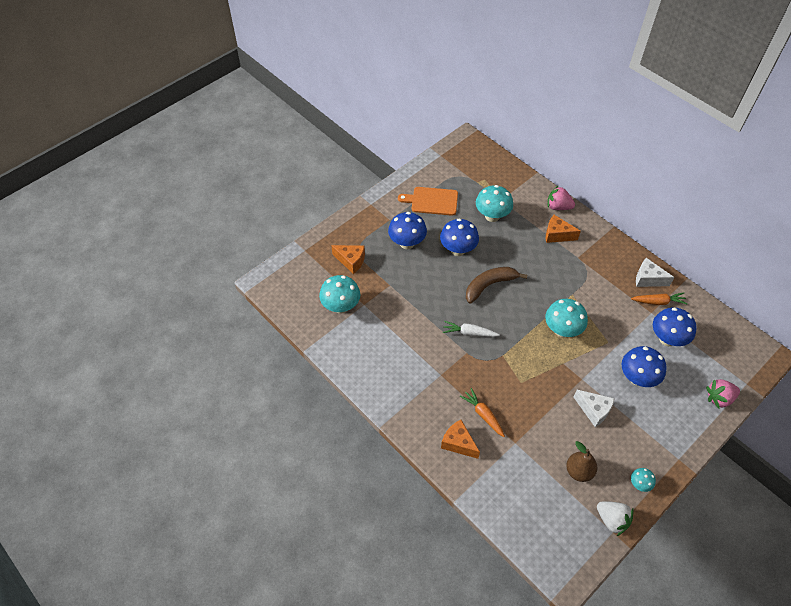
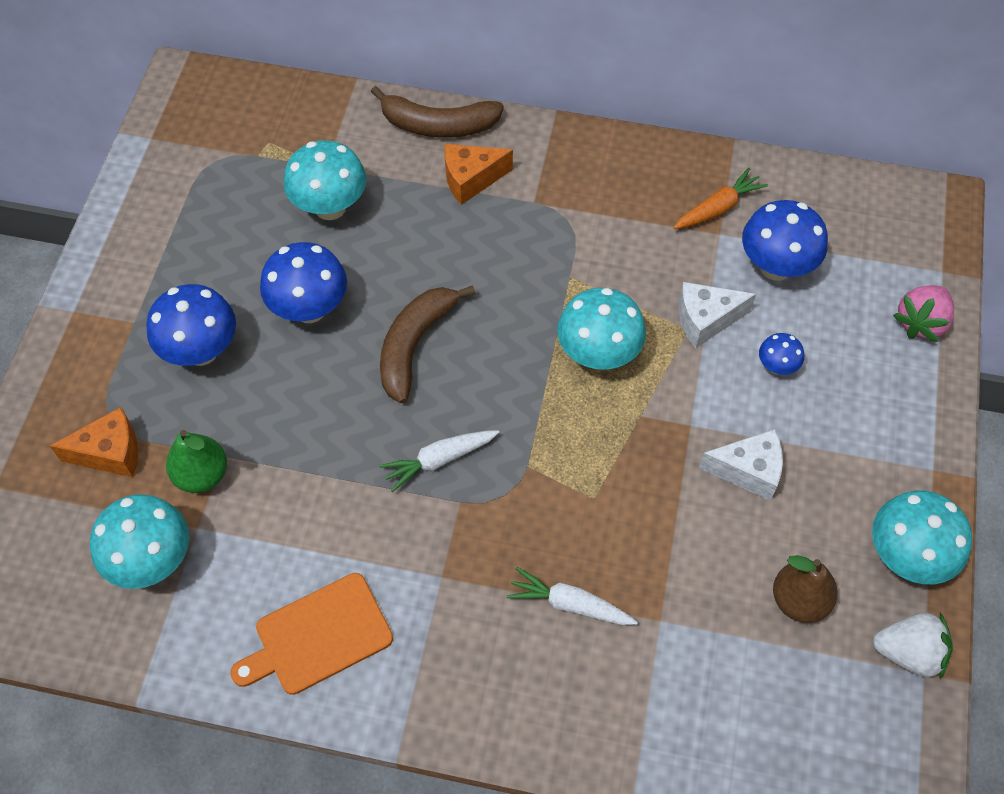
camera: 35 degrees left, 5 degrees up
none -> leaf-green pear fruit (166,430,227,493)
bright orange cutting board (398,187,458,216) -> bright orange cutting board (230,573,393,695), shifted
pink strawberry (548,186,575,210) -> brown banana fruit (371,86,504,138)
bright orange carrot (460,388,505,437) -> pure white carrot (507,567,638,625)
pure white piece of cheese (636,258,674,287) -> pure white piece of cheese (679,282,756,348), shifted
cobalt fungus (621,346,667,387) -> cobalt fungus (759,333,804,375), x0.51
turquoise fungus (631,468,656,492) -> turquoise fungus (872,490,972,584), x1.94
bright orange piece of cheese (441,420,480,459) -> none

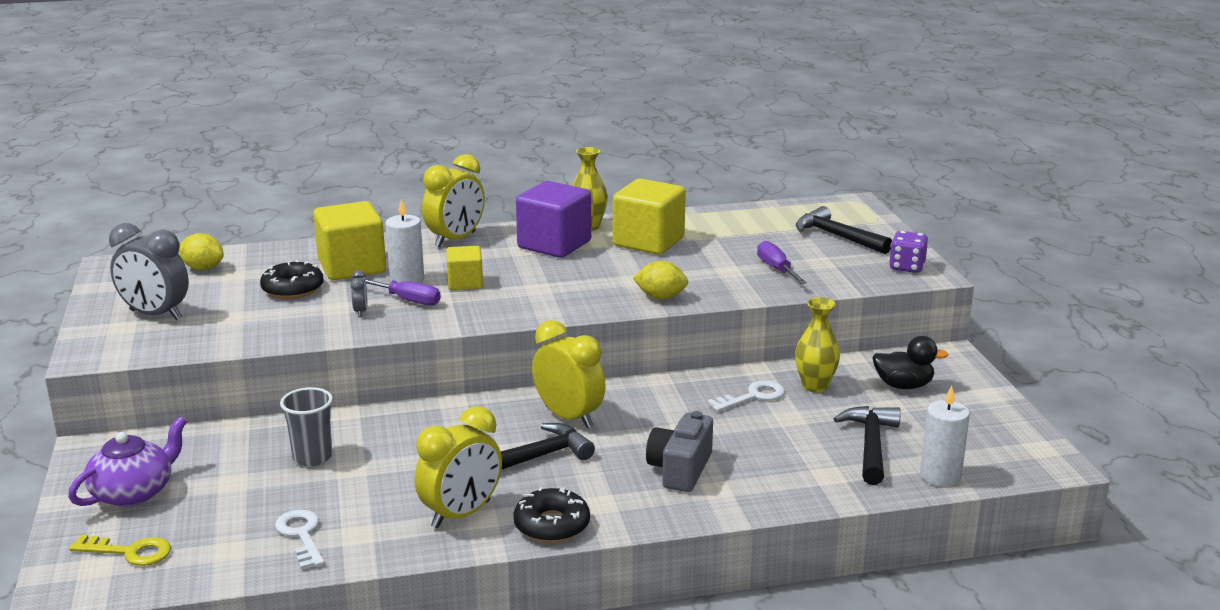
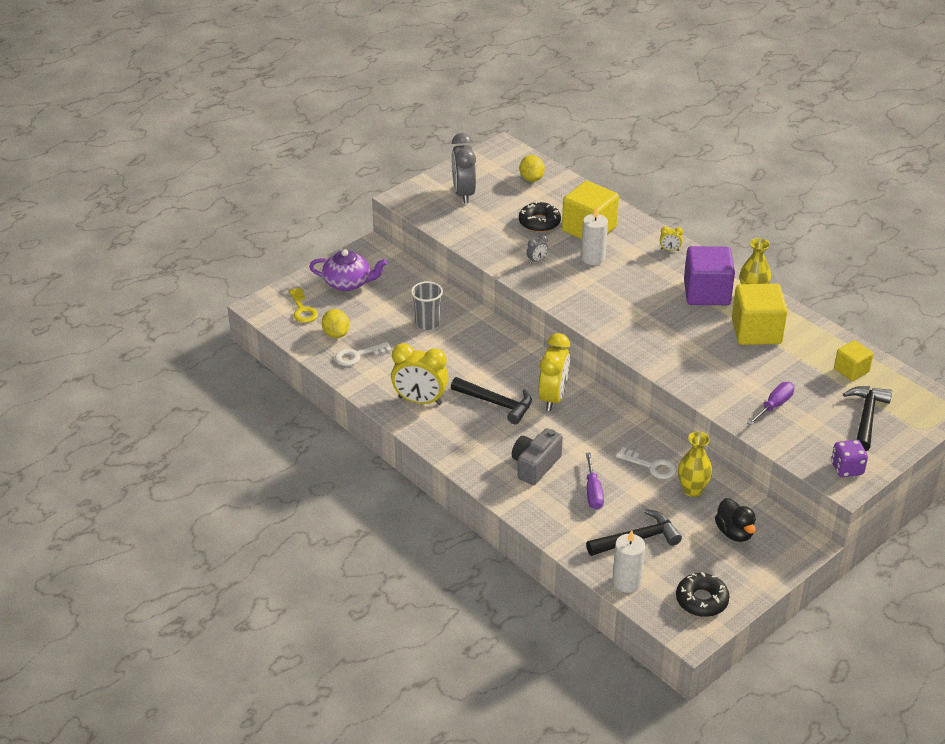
camera: 60 degrees right, 15 degrees up
bright yellow toy lemon (633,261,688,299) -> bright yellow toy lemon (322,309,349,338), shifted
pure white latchkey (275,510,325,570) -> pure white latchkey (335,342,392,366), 150 degrees counterclockwise
grey photo camera (646,411,713,492) -> grey photo camera (512,428,563,485), 45 degrees counterclockwise
royal purple screwdriver (365,279,441,305) -> royal purple screwdriver (586,453,604,510), shifted
bright yellow bedside clock (422,154,485,247) -> bright yellow bedside clock (660,226,683,251), x0.43
ebony donut (513,487,590,542) -> ebony donut (676,572,729,617), shifted
bright yellow solid cube (446,246,483,290) -> bright yellow solid cube (834,340,873,381), shifted

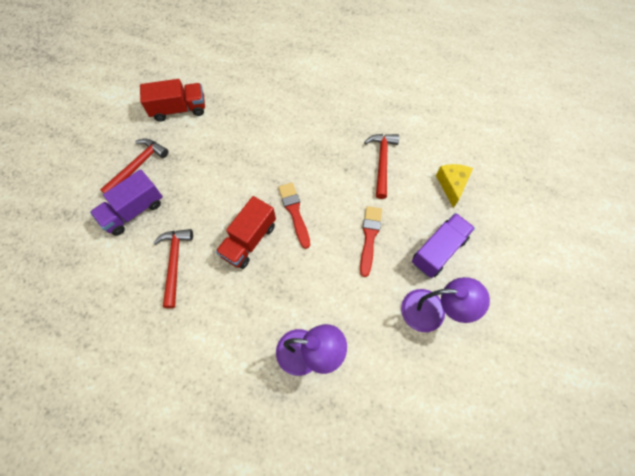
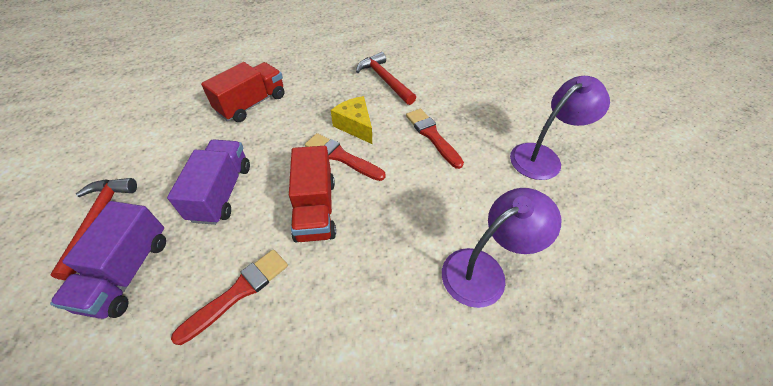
camera: 40 degrees left, 15 degrees down
royal purple toy truck (412,213,475,278) -> royal purple toy truck (167,140,250,225), shifted
crimson claw hammer (153,229,193,308) -> crimson paint brush (171,249,288,345)
crimson toy truck (140,79,205,122) -> crimson toy truck (201,62,285,122), shifted
bright yellow piece of cheese (436,164,473,208) -> bright yellow piece of cheese (331,96,372,144), shifted

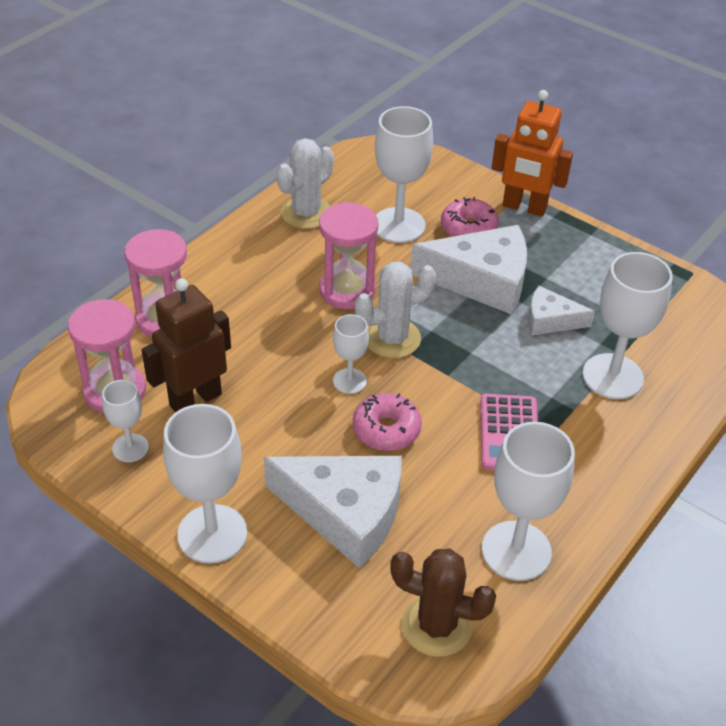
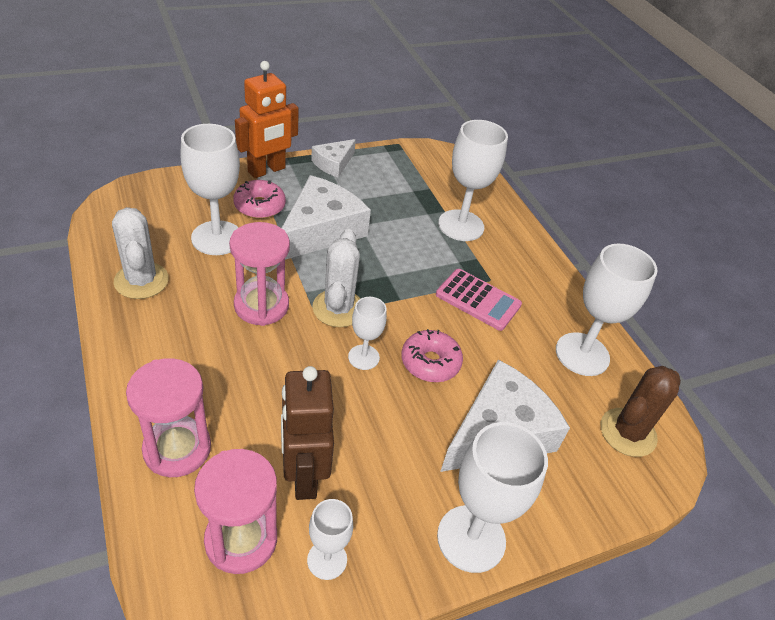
camera: 65 degrees left, 0 degrees up
pure white piece of cheese (528,286,595,335) -> pure white piece of cheese (311,139,356,177), shifted

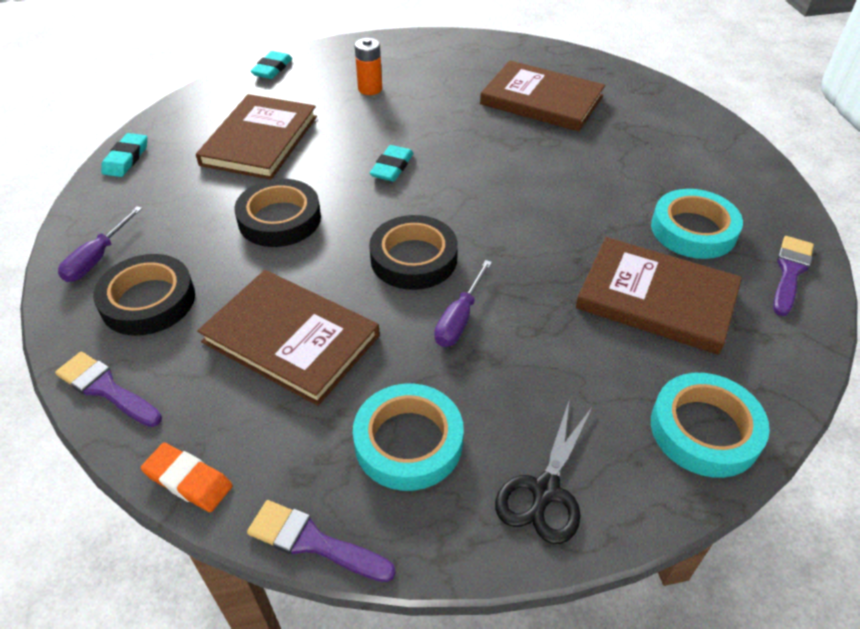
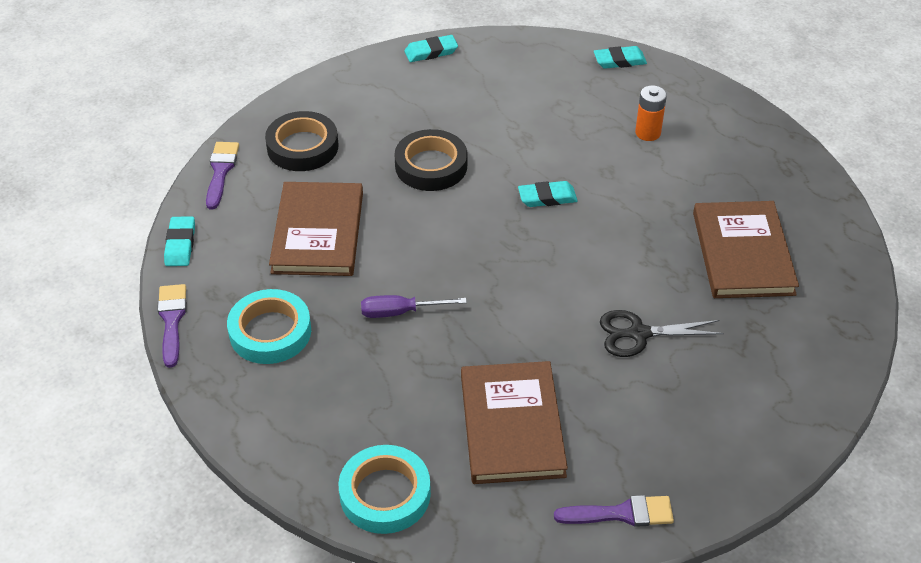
camera: 60 degrees right, 0 degrees up
bright orange eraser (141,443,233,512) -> turquoise eraser (164,216,195,266)
ebony scissors (495,402,593,544) -> ebony scissors (600,310,724,357), shifted
royal purple screwdriver (58,206,142,282) -> none
brown hardcover (196,94,317,180) -> none
ebony tape (369,215,458,290) -> none
turquoise tape (651,189,743,259) -> none

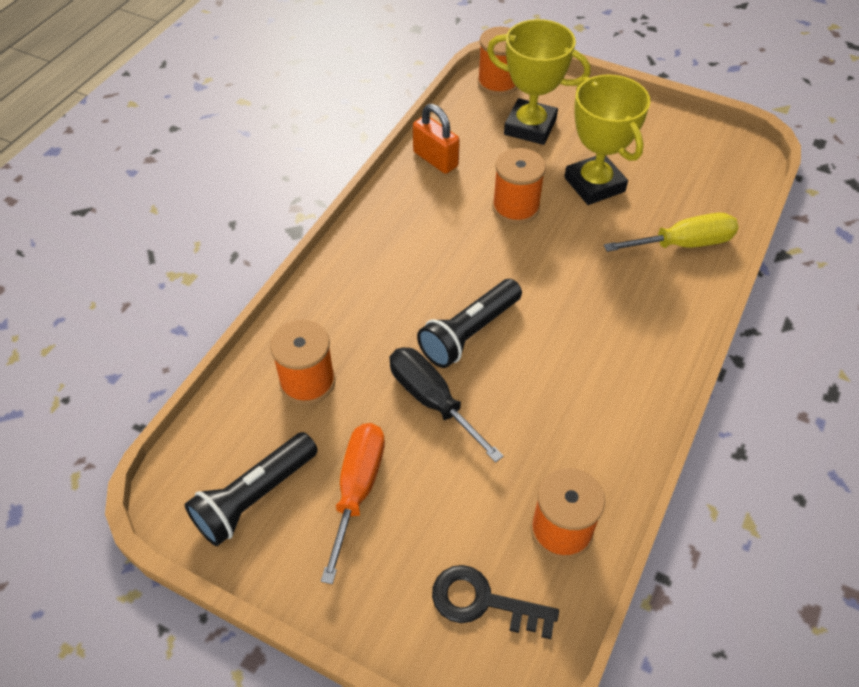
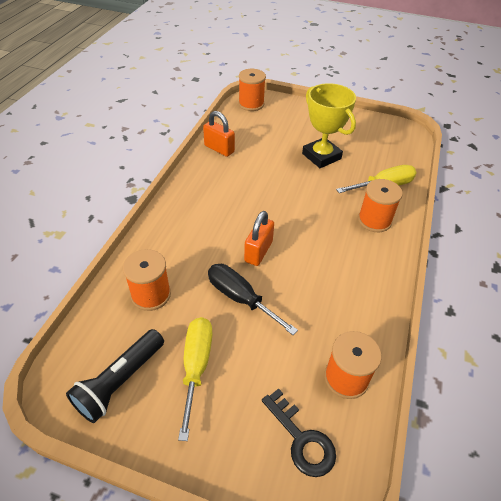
camera: 10 degrees left, 5 degrees down
bright orange screwdriver (321,423,385,584) -> bright yellow screwdriver (178,317,213,441)
ebony pocket torch (417,279,522,368) -> bright orange small lock (244,211,274,266)
ebony latchkey (432,565,559,639) -> ebony latchkey (262,388,336,477), 135 degrees counterclockwise
bright orange spool (492,148,546,224) -> bright orange spool (358,179,403,232), shifted
bright yellow trophy (487,19,591,145) -> none

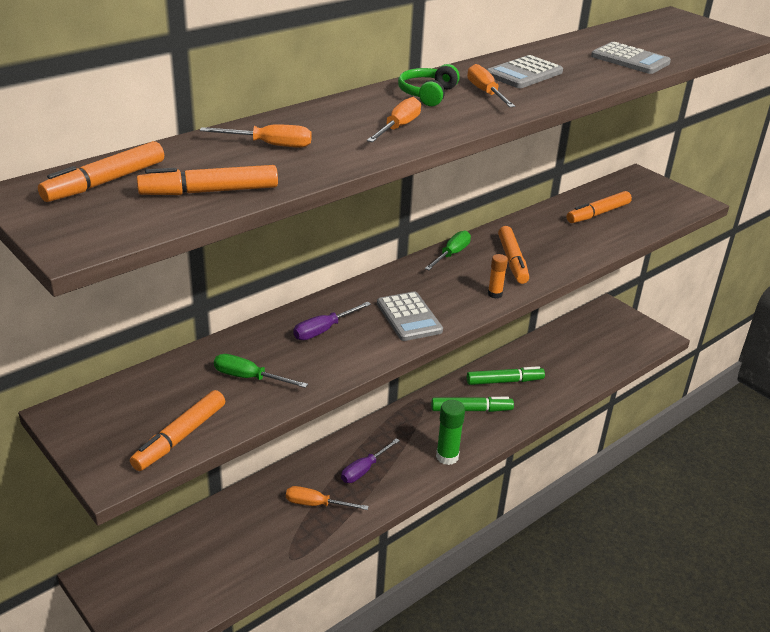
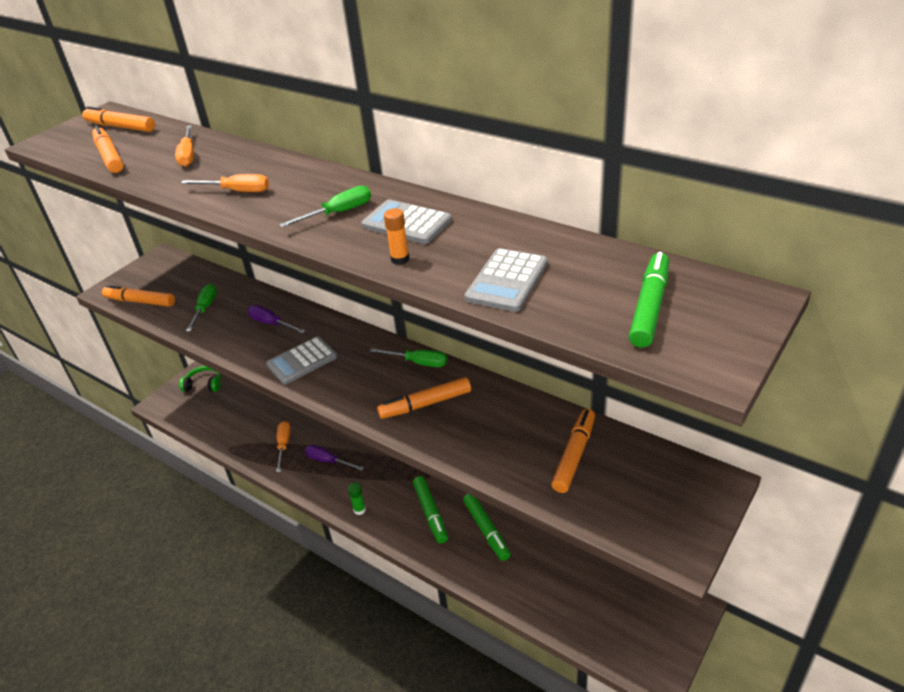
camera: 80 degrees right, 5 degrees up
leaf-green over-ear headphones (398,64,460,106) -> leaf-green over-ear headphones (179,366,221,392), shifted
bright orange screwdriver (467,64,515,107) -> leaf-green screwdriver (279,186,371,227)
leaf-green glue stick (436,400,465,465) -> leaf-green glue stick (348,482,366,515), x0.59
bright orange glue stick (488,254,508,298) -> bright orange glue stick (384,208,409,265), shifted
bright orange felt pen (567,191,632,223) -> bright orange felt pen (551,409,595,493), 75 degrees clockwise
none -> leaf-green felt pen (629,252,669,348)

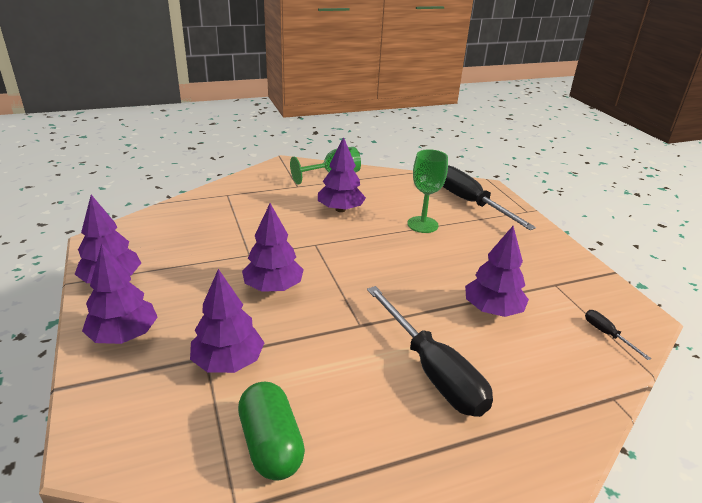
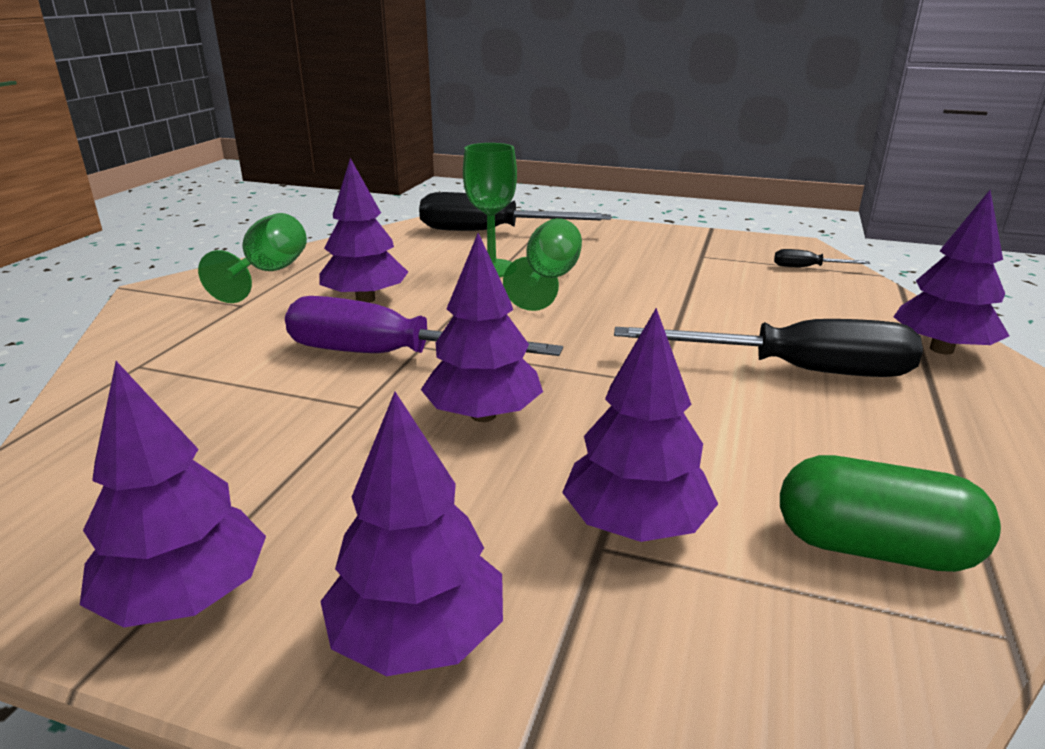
camera: 50 degrees left, 5 degrees down
none -> royal purple screwdriver (285,296,563,356)
none -> leaf-green chalice (503,218,582,311)
royal purple fir tree (465,226,529,317) -> royal purple fir tree (893,190,1010,354), shifted

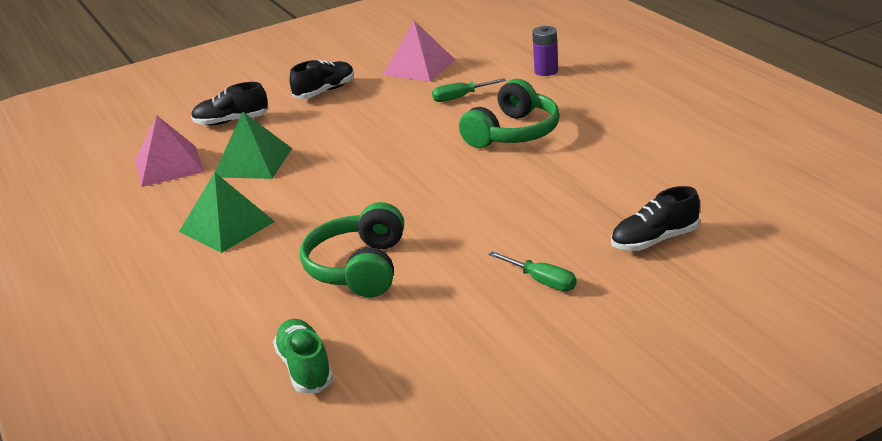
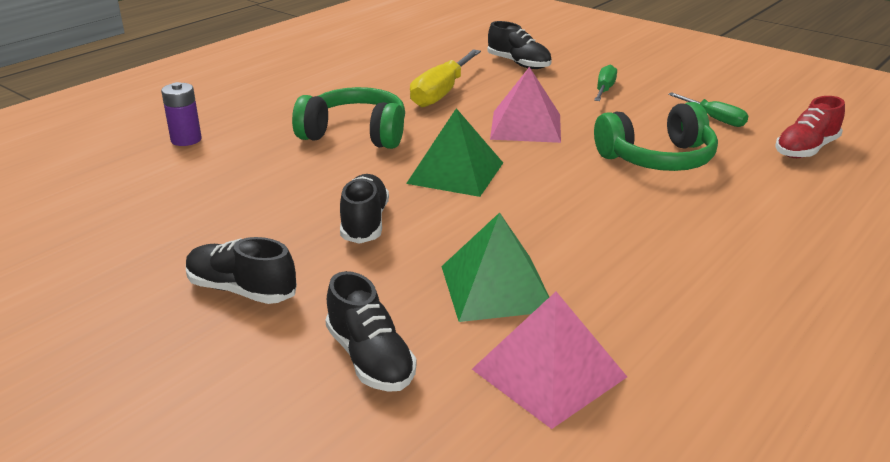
camera: 115 degrees left, 0 degrees up
none -> ebony lace-up shoe (340,174,389,244)
leaf-green pyramid (179,172,275,253) -> leaf-green pyramid (406,108,503,197), shifted
none -> bright yellow screwdriver (410,49,481,107)
pink pyramid (382,21,455,82) -> pink pyramid (490,67,561,143), shifted
leaf-green screwdriver (432,78,506,102) -> leaf-green screwdriver (668,92,748,127), shifted
leaf-green lace-up shoe (273,319,333,393) -> crimson lace-up shoe (775,96,845,158)

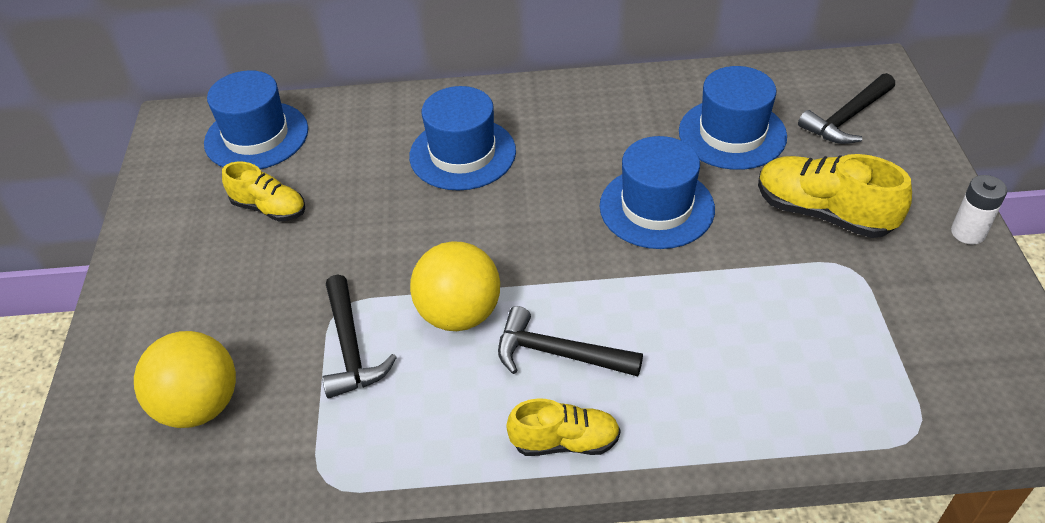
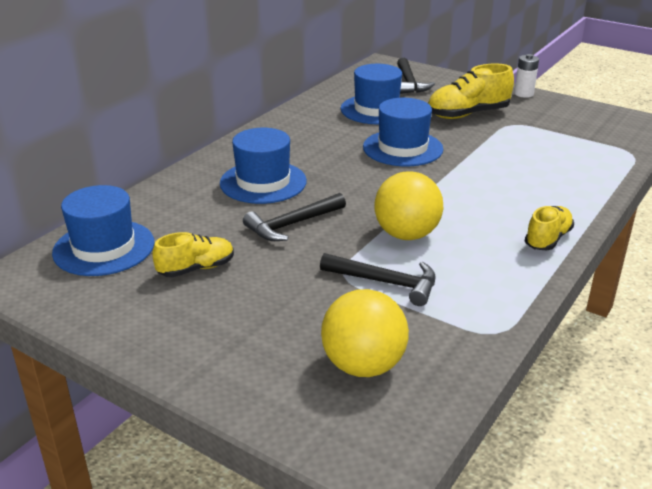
camera: 55 degrees left, 15 degrees down
ebony claw hammer (498,306,643,376) -> ebony claw hammer (243,193,346,241), shifted

